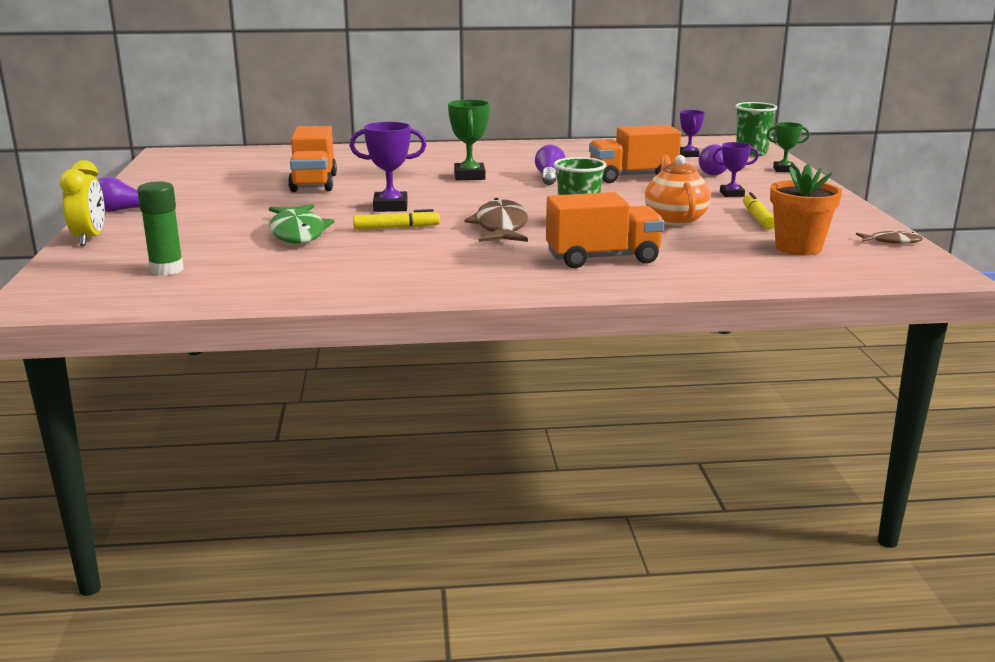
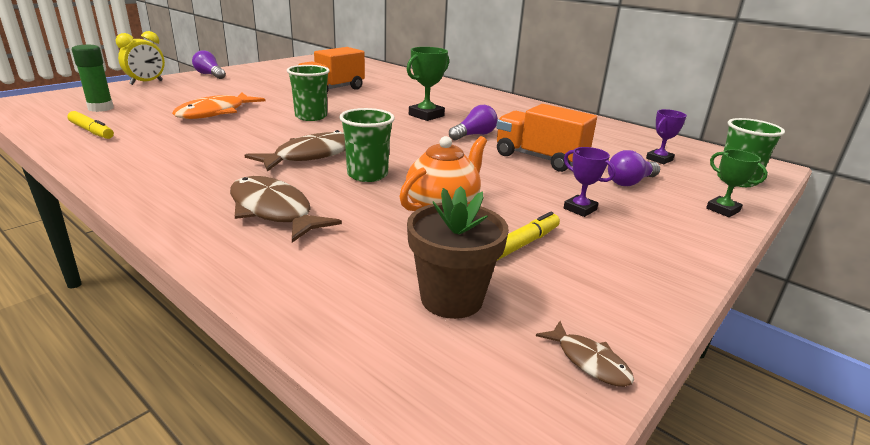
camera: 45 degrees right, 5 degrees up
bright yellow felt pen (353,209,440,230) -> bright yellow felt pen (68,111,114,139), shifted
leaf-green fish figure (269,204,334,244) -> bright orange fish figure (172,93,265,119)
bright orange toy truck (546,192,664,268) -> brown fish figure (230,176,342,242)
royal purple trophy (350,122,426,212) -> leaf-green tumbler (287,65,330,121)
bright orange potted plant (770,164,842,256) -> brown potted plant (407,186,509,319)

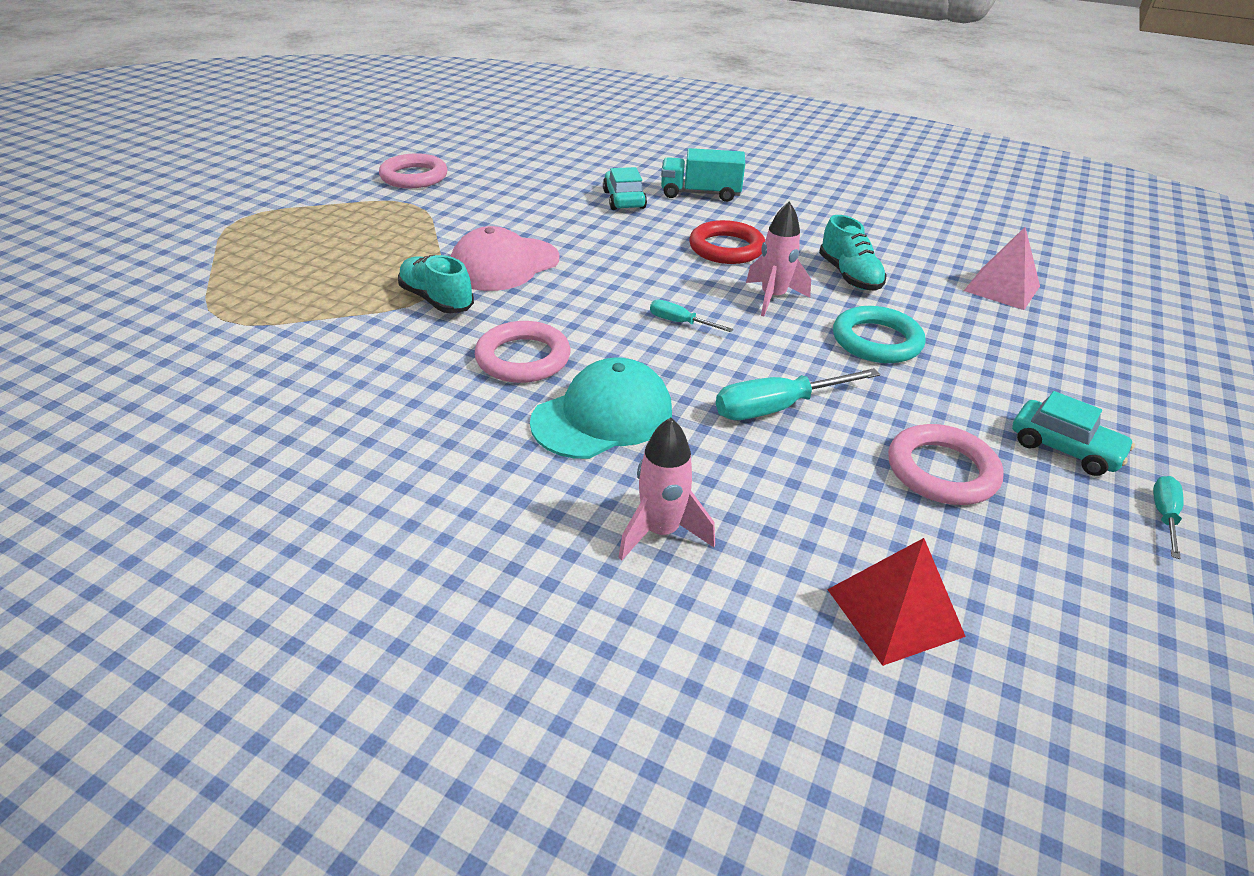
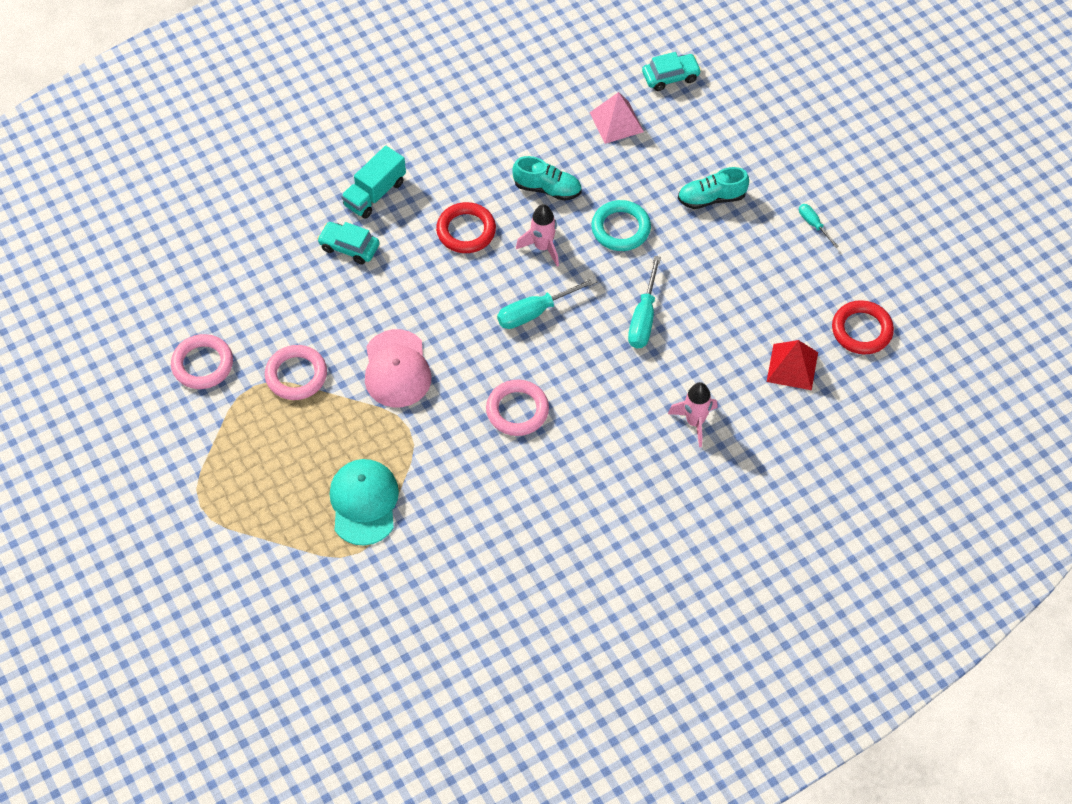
camera: 55 degrees left, 20 degrees up
pink hoop (888,424,1004,505) -> pink hoop (265,345,327,400), shifted
turquoise peaked cap (530,357,672,459) -> turquoise peaked cap (330,459,399,546), shifted
turquoise screwdriver (650,300,733,332) -> turquoise screwdriver (497,277,597,329), x1.78
turquoise automobile (1012,391,1135,476) -> turquoise automobile (642,52,701,91), shifted
turquoise lace-up shoe (398,255,474,313) -> turquoise lace-up shoe (678,167,749,209), shifted
none -> crimson hoop (832,300,894,354)

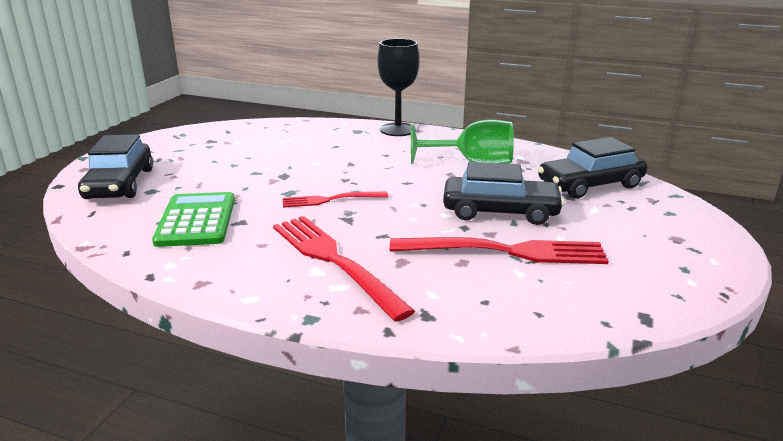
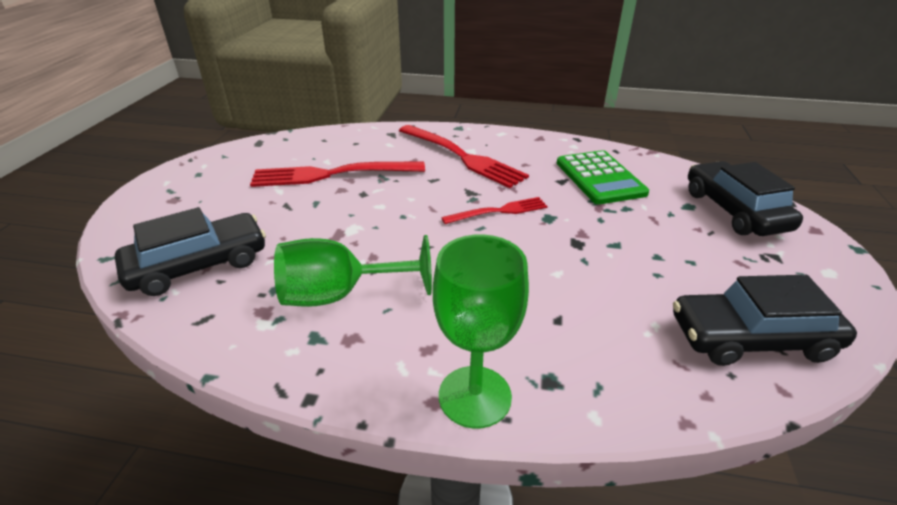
camera: 170 degrees right, 10 degrees up
ebony chalice (378,39,419,136) -> leaf-green chalice (433,235,529,428)
ebony automobile (443,162,565,225) -> ebony automobile (673,275,857,366), shifted

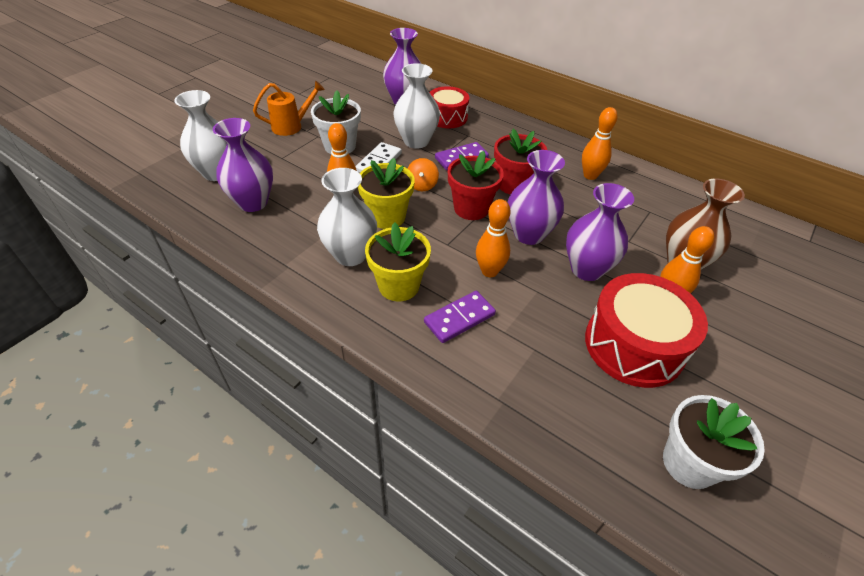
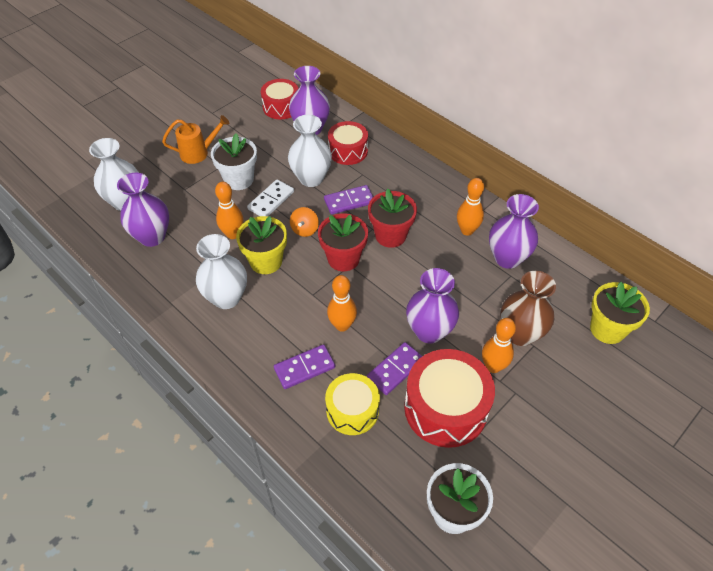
camera: 10 degrees right, 5 degrees up
none -> crimson snare drum (261,79,299,119)
none -> bright yellow snare drum (325,373,380,435)
none -> royal purple domino piece (367,342,422,395)
royal purple flower vase (507,150,565,245) -> royal purple flower vase (489,194,539,269), shifted
bright yellow potted plant (365,222,431,301) -> bright yellow potted plant (590,282,650,344), shifted

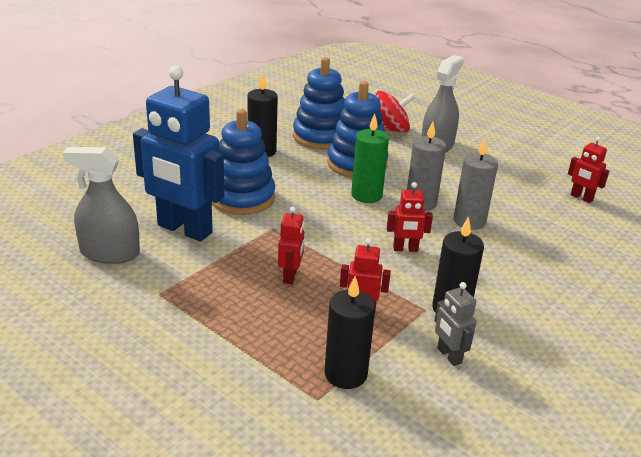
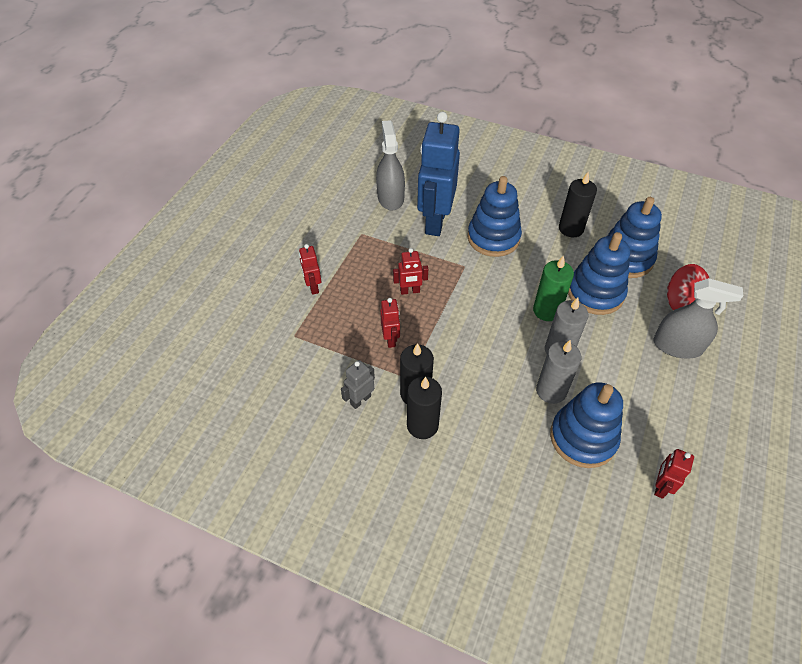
camera: 75 degrees right, 20 degrees up
crimson toy robot (387,182,433,252) -> crimson toy robot (299,244,321,295), shifted
ebony pillar candle (325,276,375,389) -> ebony pillar candle (407,376,442,439), shifted
none -> cobalt stacking rings (550,382,623,468)

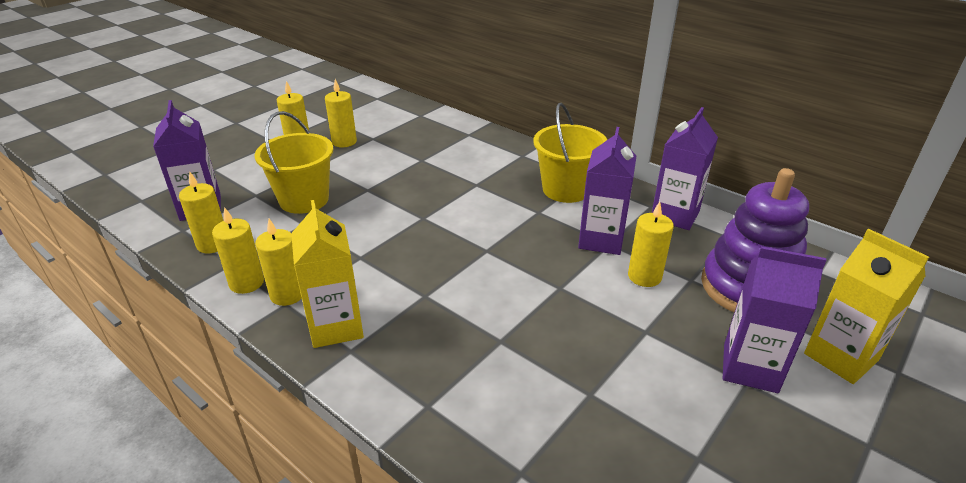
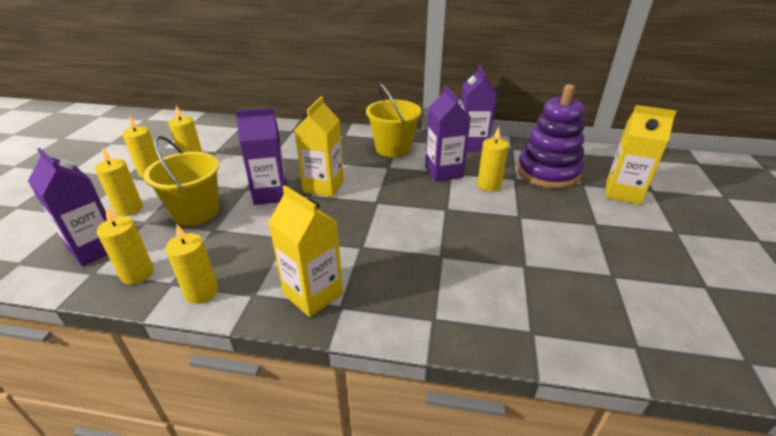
camera: 30 degrees left, 0 degrees up
bright yellow pillar candle (255,219,302,306) -> bright yellow pillar candle (95,148,143,216), shifted
royal purple milk carton (723,246,827,393) -> royal purple milk carton (235,108,287,205), shifted
none -> bright yellow milk carton (295,96,344,197)

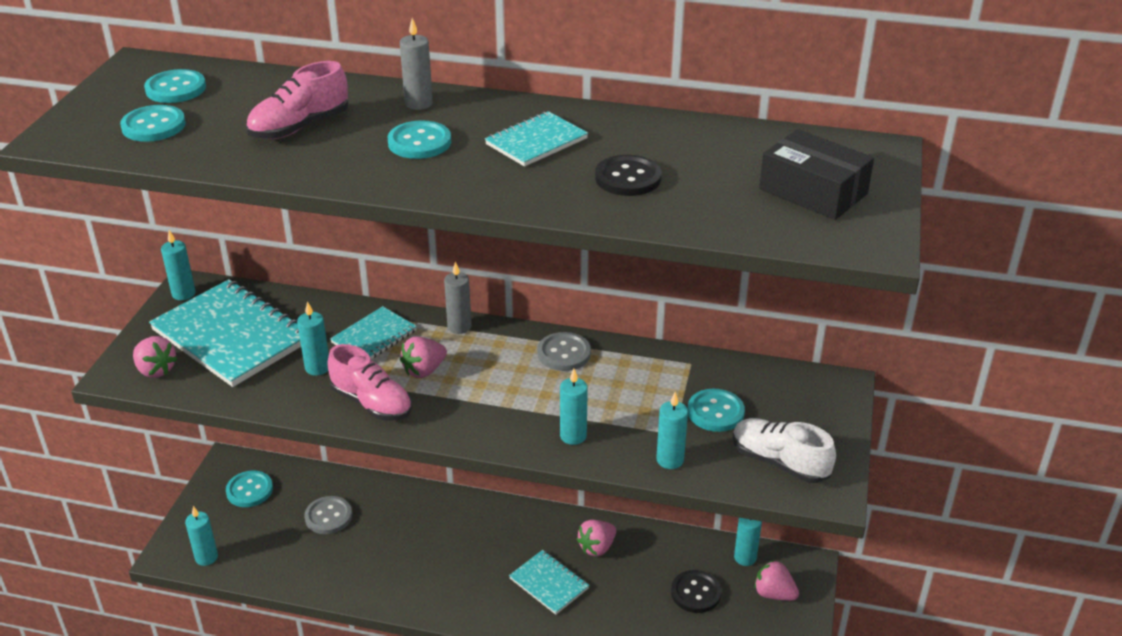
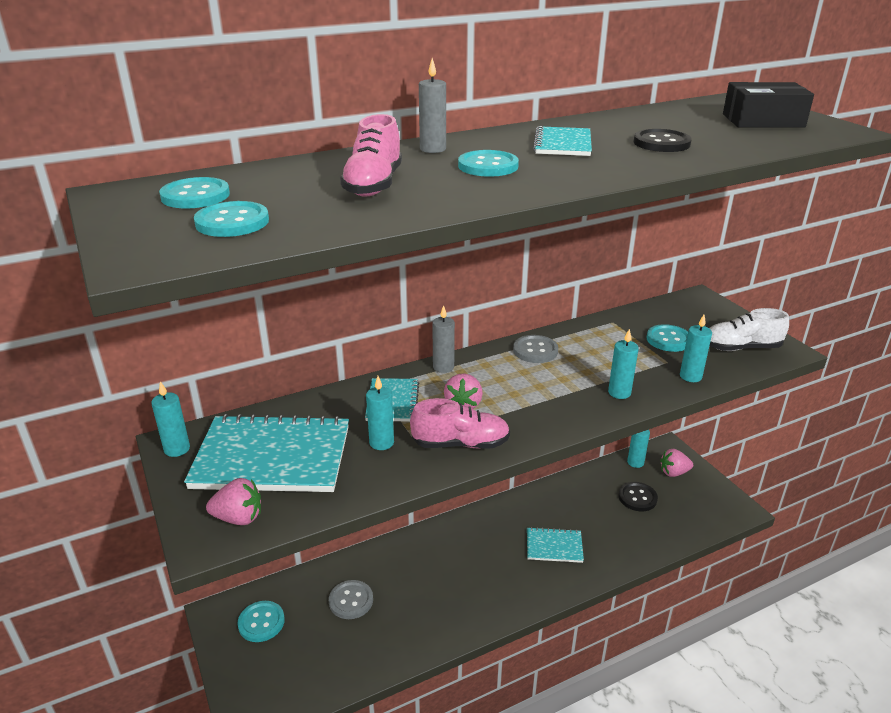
camera: 40 degrees left, 5 degrees down
turquoise pillar candle (185,506,218,566) -> none
pink strawberry (577,520,616,556) -> none

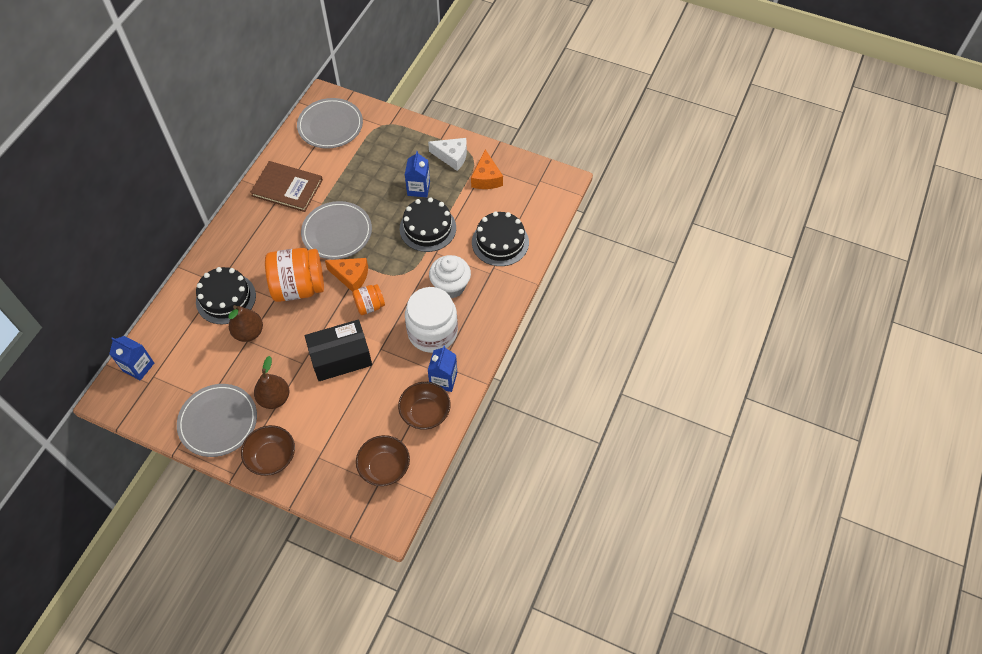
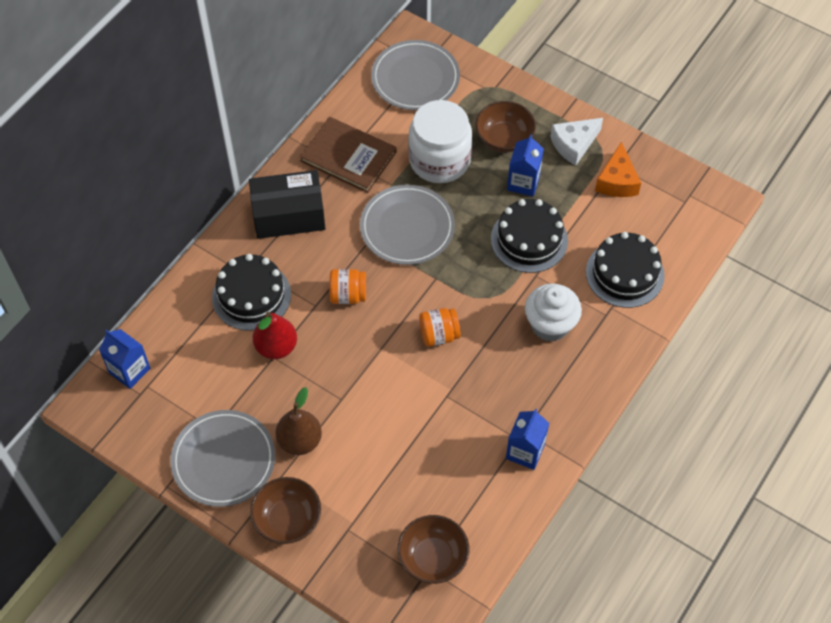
camera: 10 degrees right, 0 degrees up
ebony parcel (305,320,372,381) -> ebony parcel (249,170,326,239), shifted
brown pear fruit (228,305,263,342) -> crimson pear fruit (253,312,297,359)
bright orange jar (265,248,324,302) -> bright orange jar (330,269,366,304), x0.52
pure white jar (405,287,458,353) -> pure white jar (408,100,472,183), shifted
brown deep dish (398,382,451,430) -> brown deep dish (475,101,536,153), shifted
pure white piece of cheese (428,138,467,171) -> pure white piece of cheese (550,118,603,166), 120 degrees clockwise
bright orange piece of cheese (325,258,368,292) -> none

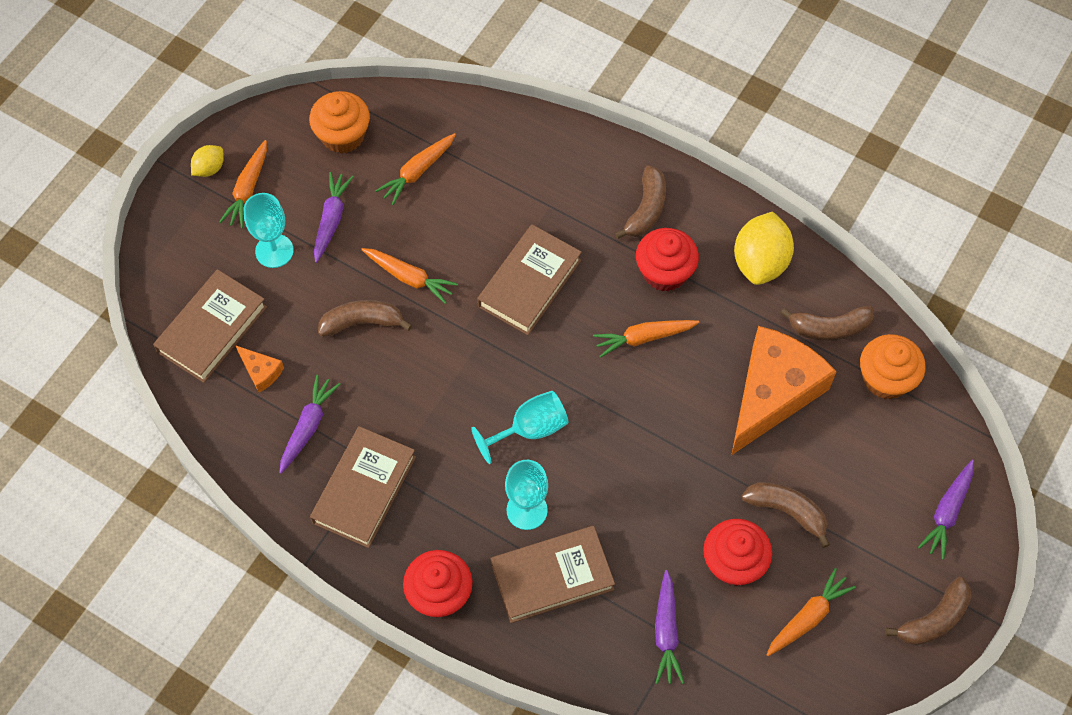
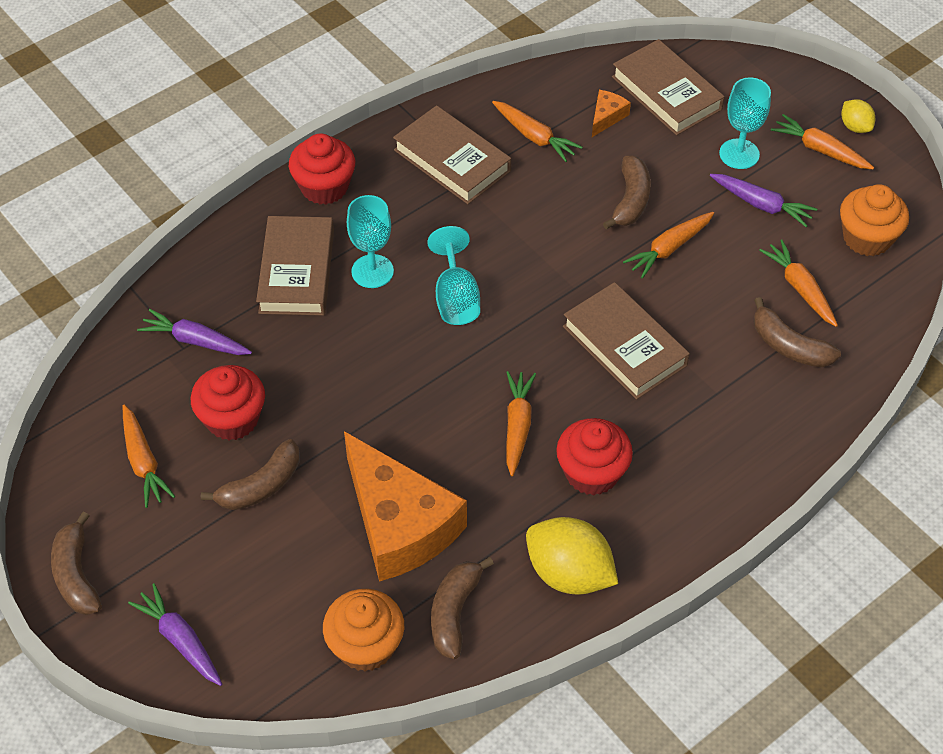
camera: 110 degrees right, 10 degrees down
royal purple carrot (279,375,340,474) -> bright orange carrot (492,101,583,162)
bright orange piece of cheese (235,345,284,392) -> bright orange piece of cheese (592,90,631,137), 150 degrees clockwise
brown banana fruit (615,166,666,239) -> brown banana fruit (754,297,841,367), shifted

